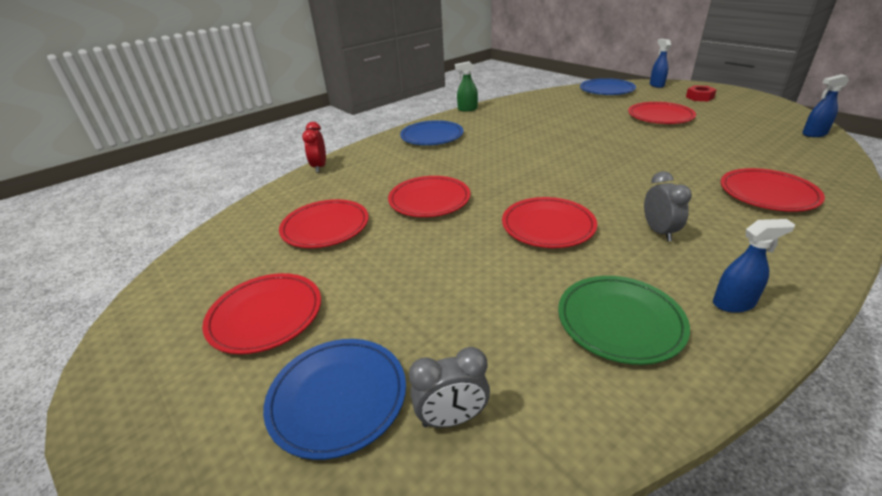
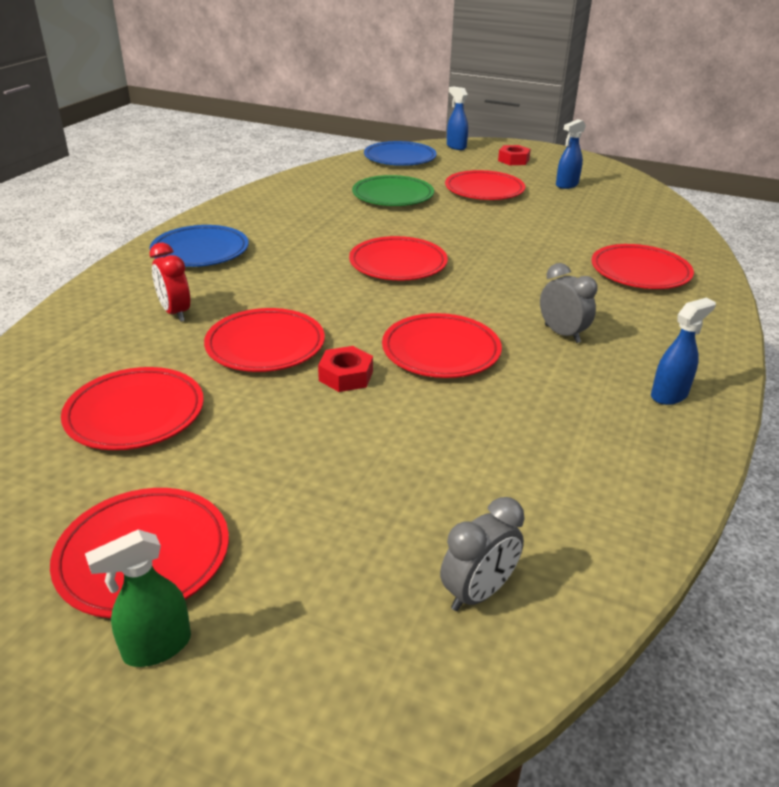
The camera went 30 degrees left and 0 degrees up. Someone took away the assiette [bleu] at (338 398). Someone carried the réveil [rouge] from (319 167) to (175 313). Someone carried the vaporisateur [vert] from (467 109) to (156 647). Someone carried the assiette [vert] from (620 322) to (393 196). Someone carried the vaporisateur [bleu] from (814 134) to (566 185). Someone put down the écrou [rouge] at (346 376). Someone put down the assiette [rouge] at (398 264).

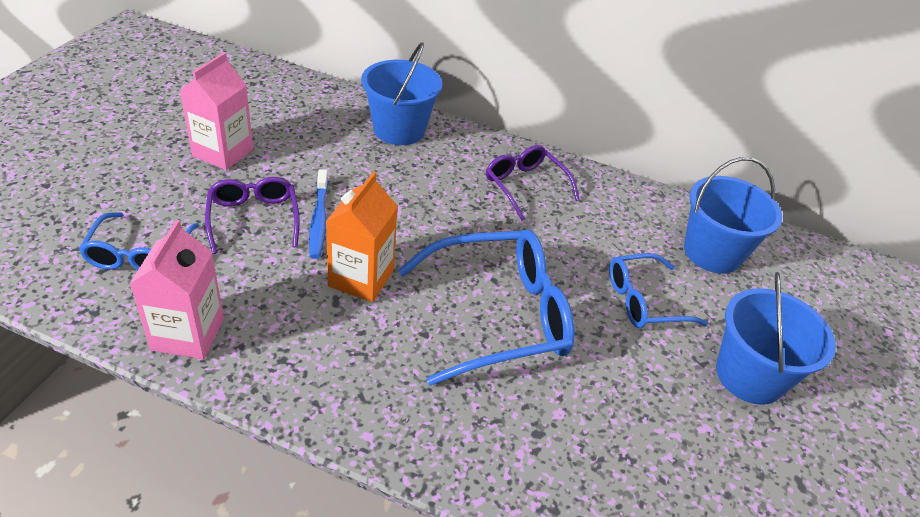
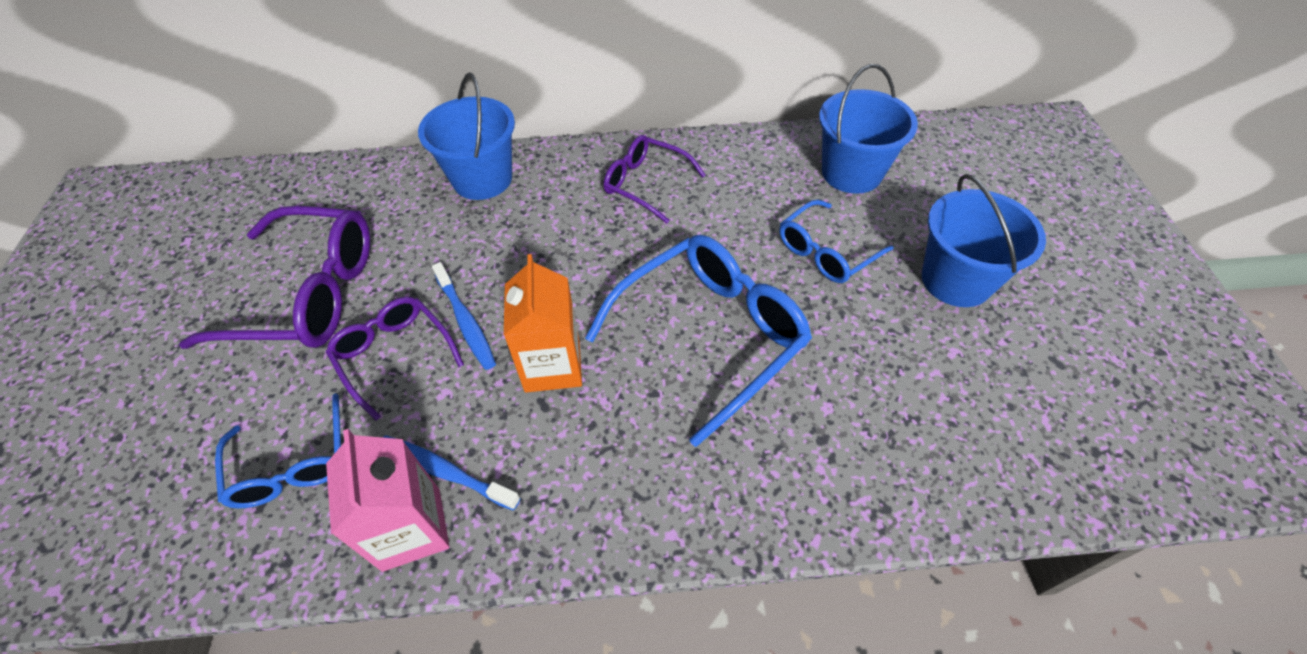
The camera went 20 degrees left and 10 degrees up. Someone swapped the brique de lait [rose] at (223 152) for the lunettes [violet] at (307 294). Someone put down the brosse à dents [bleu] at (445 471).

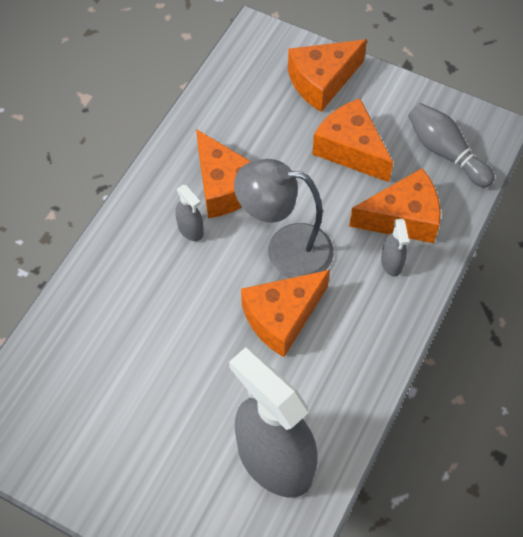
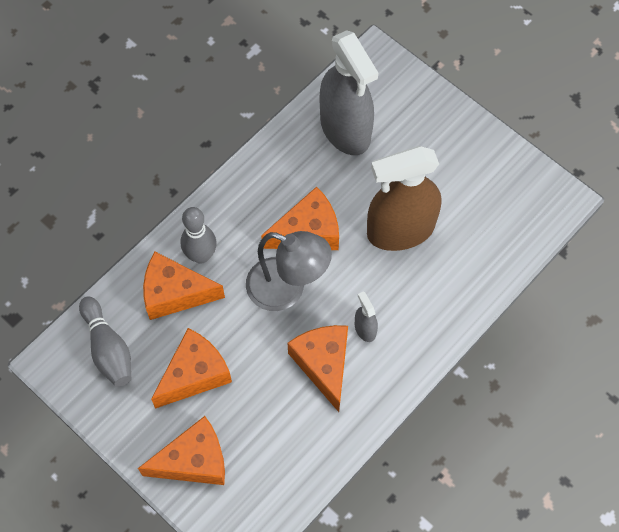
The camera went 165 degrees left and 5 degrees up. Someone rotated the fromage [orange] at (350 149) by 105 degrees counterclockwise. Someone swapped the vaporisateur [gris] at (391 263) for the quille [gris] at (201 255). Someone put down the vaporisateur [marron] at (400 230).

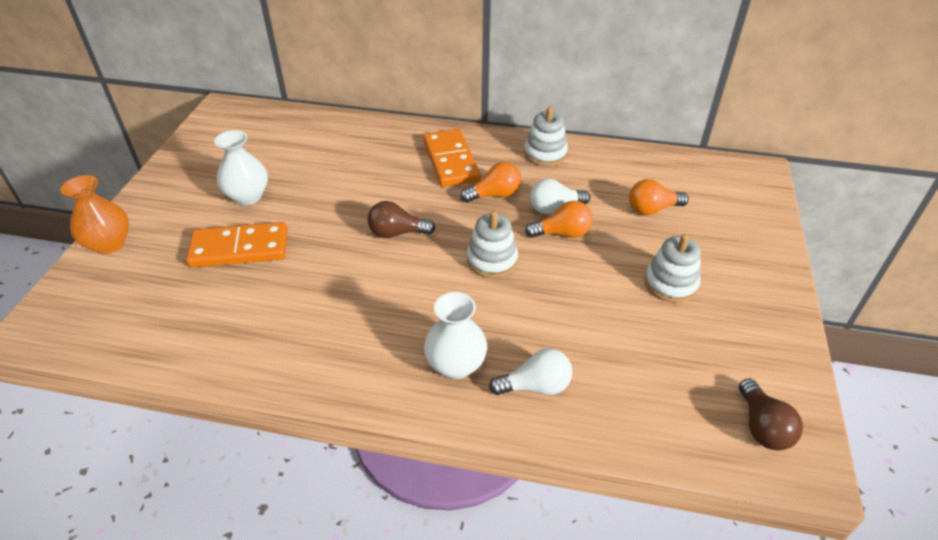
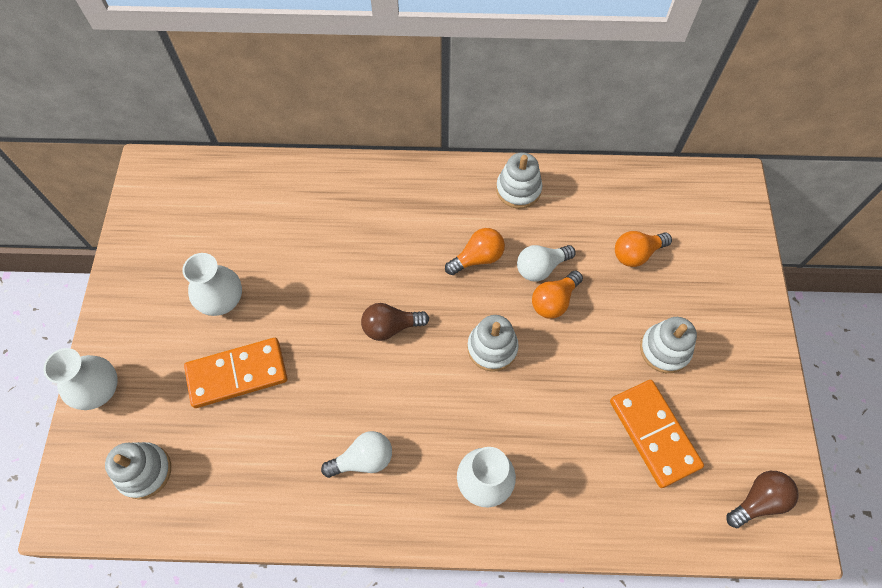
The camera went 10 degrees left and 20 degrees up. Someone repainted the vase [orange] at (109 244), which became the vase [blanc] at (99 390). Someone carried the domino [orange] from (451 161) to (654 433). Someone carried the ampoule [blanc] from (535 386) to (363 459). Someone rotated the ampoule [orange] at (562 233) by 150 degrees clockwise. Someone rotated the ampoule [marron] at (762 427) by 105 degrees counterclockwise. Someone put down the jouet à empiler [blanc] at (144 471).

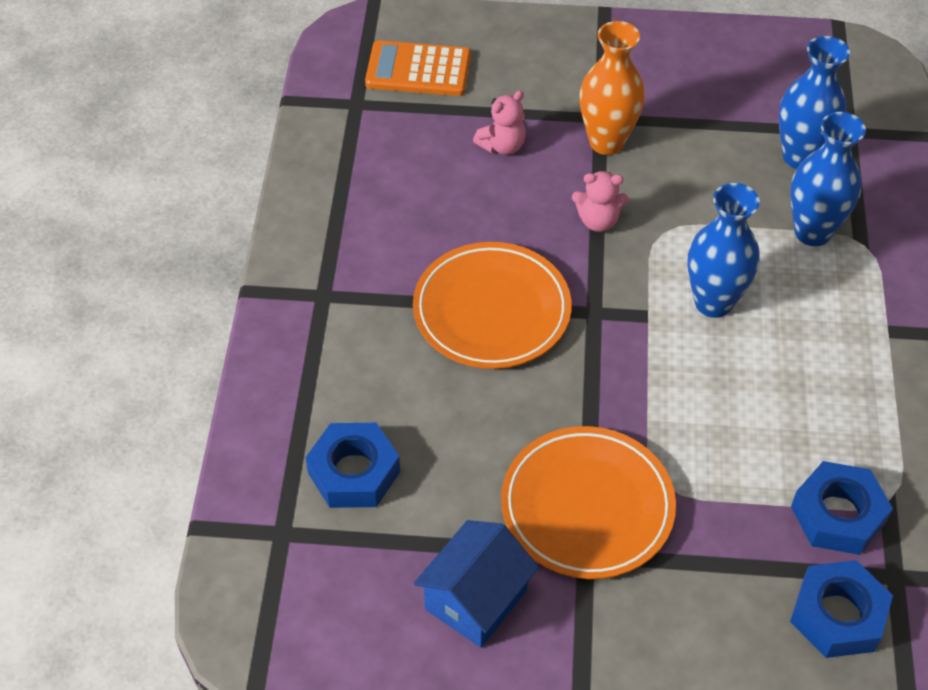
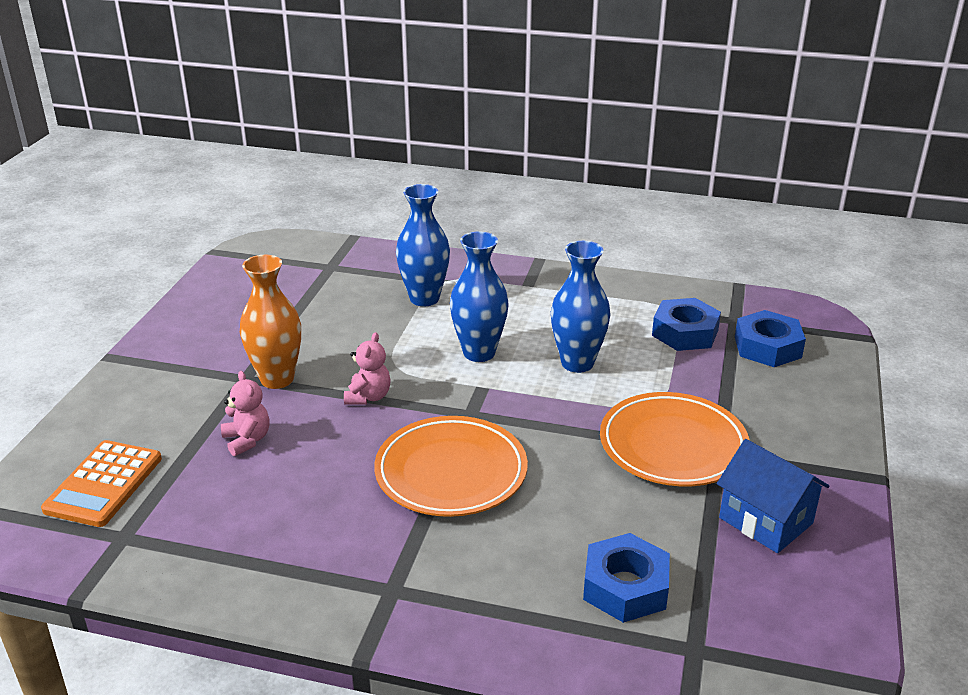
The camera went 80 degrees left and 20 degrees down. Someone carried the vase [bleu] from (800 157) to (577 363).

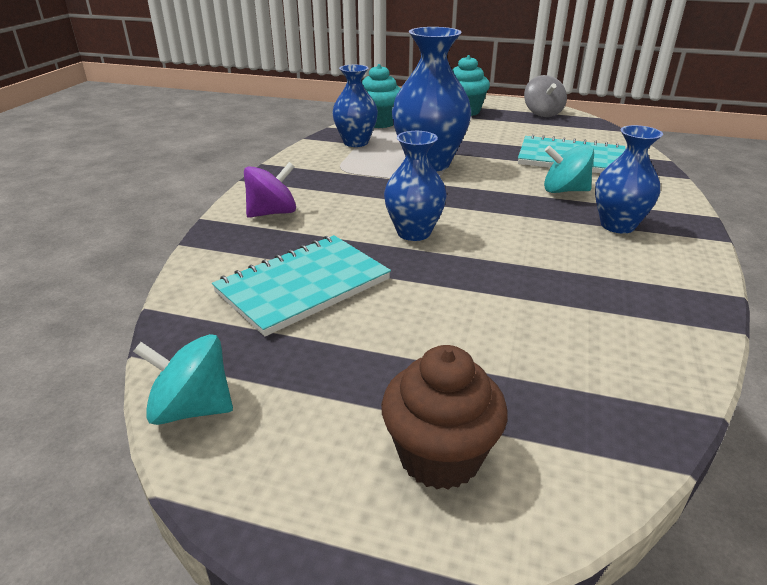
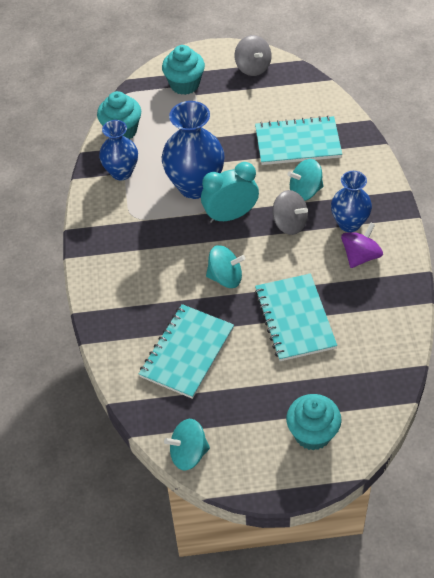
The camera went 20 degrees left and 20 degrees up. Someone carried the toupie [violet] from (272 213) to (360 256). Someone repainted the muffin [marron] at (440 456), which became the muffin [turquoise] at (312 434). Someone swapped the vase [bleu] at (414 232) for the toupie [turquoise] at (225 277). Someone put down the réveil [turquoise] at (230 215). Someone put down the carnet [turquoise] at (294 319). Someone put down the toupie [gris] at (289 223).

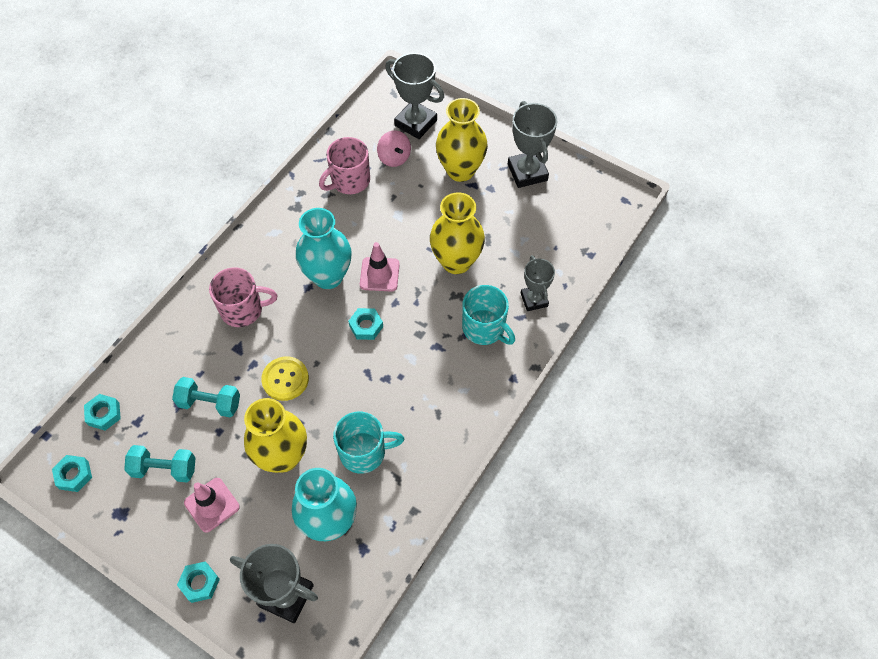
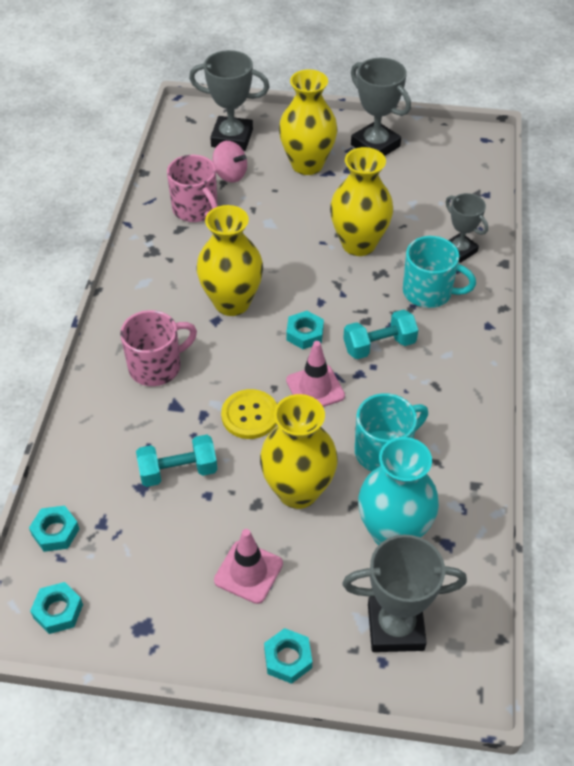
The camera went 25 degrees left and 10 degrees down. Someone carried the haltère [turquoise] from (164 469) to (379 345). Someone repainted the vase [turquoise] at (328 276), which became the vase [jaune] at (232 302). Someone rotated the tasse [rose] at (349 181) by 60 degrees counterclockwise. Someone carried the cône de chantier [rose] from (379 274) to (315 388).

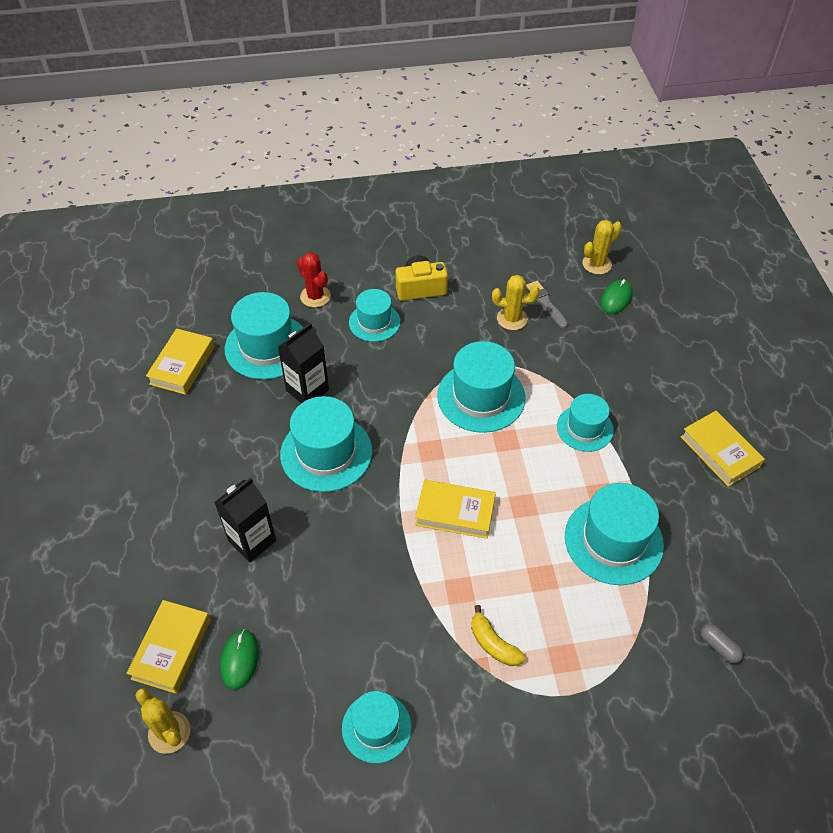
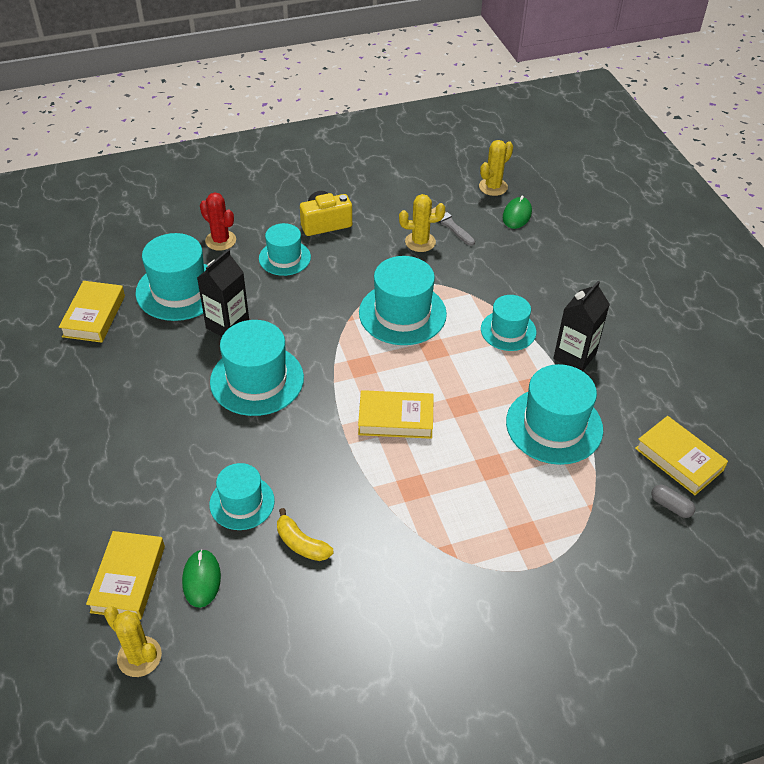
The camera went 10 degrees left and 5 degrees down. Someone carried the brique de lait [noir] from (252 540) to (574 356). Someone carried the chapeau [turquoise] from (376 727) to (242 502). Someone carried the banane [jaune] from (493 644) to (301 544). Someone carried the livre [jaune] from (720 452) to (679 459).

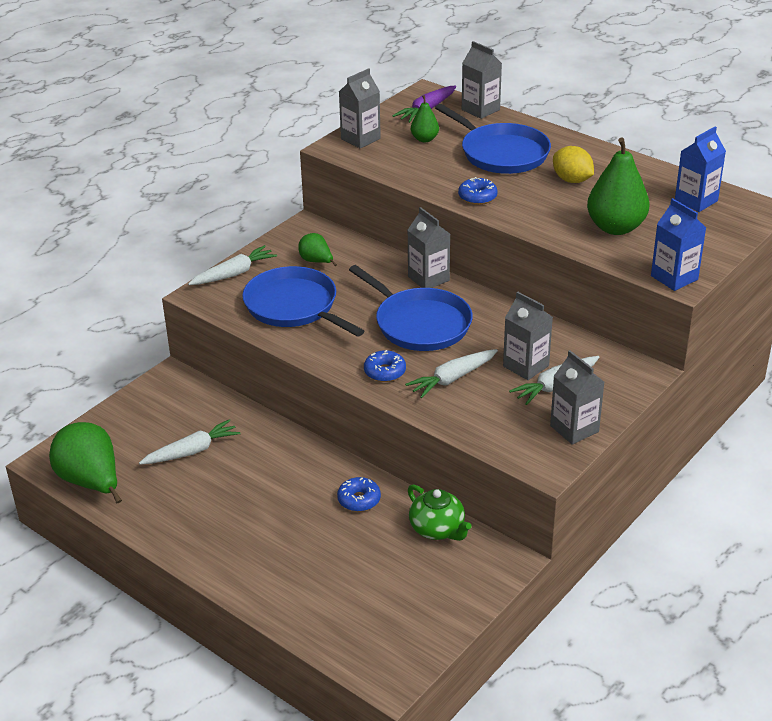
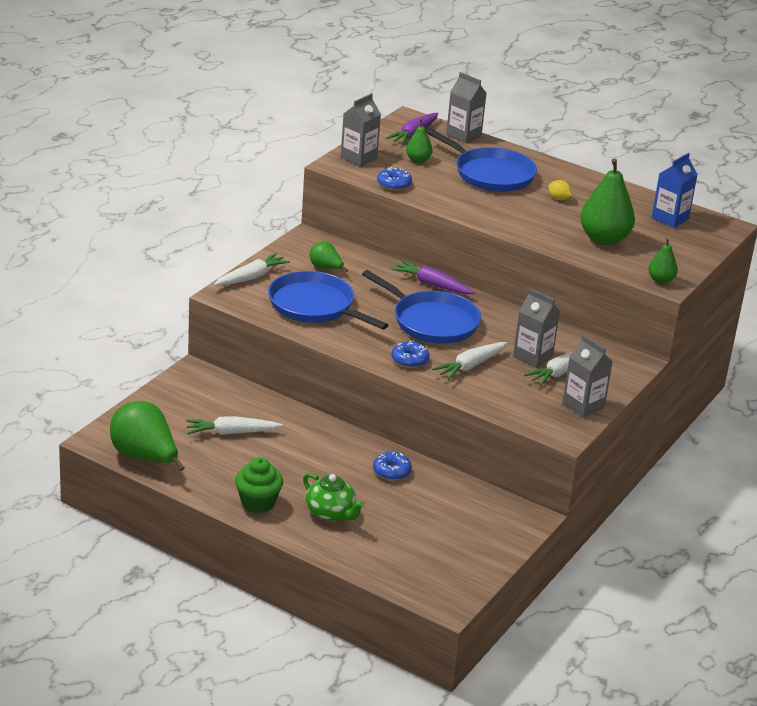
The camera went 10 degrees left and 5 degrees down. Someone rotated the carotte [blanc] at (192 451) by 150 degrees counterclockwise. Someone swapped the brique de lait [gris] at (428 278) for the carotte [violet] at (431 284). Someone carried the théière [vert] from (438 529) to (331 513). Someone carried the beignet [bleu] from (477 197) to (394 184). Someone scaled the citron [jaune] at (572 180) by 0.61. Someone swapped the brique de lait [bleu] at (674 278) for the poire [vert] at (660 280). Someone put down the muffin [vert] at (258 503).

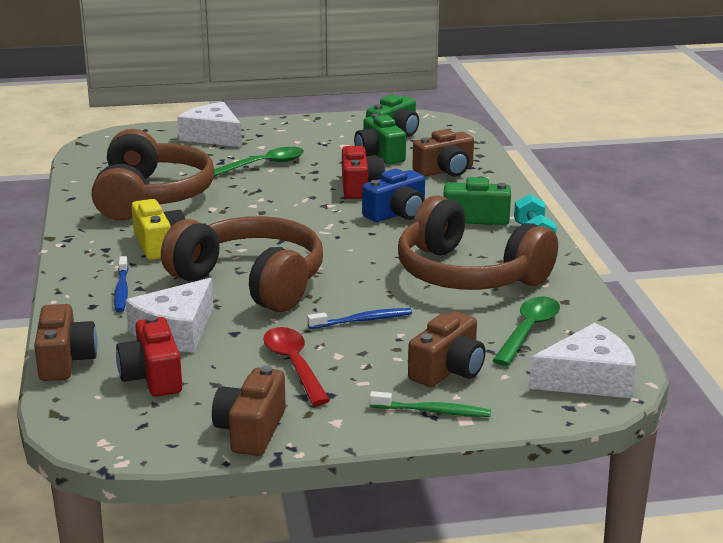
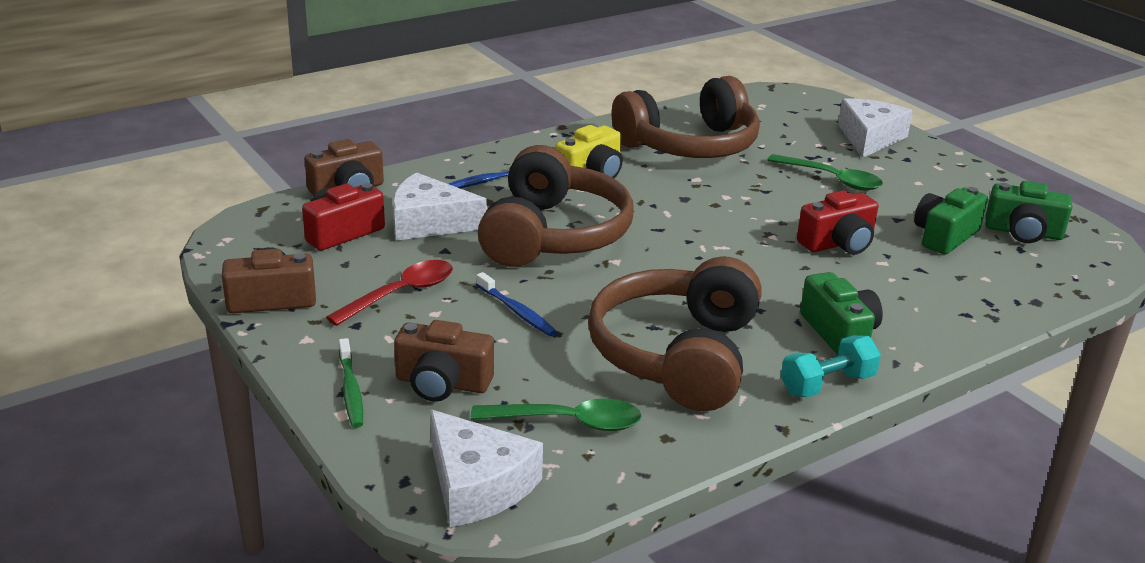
The camera went 65 degrees right and 5 degrees up. Someone took away the appareil photo [bleu] at (397 214). Someone took away the appareil photo [marron] at (445 171).

